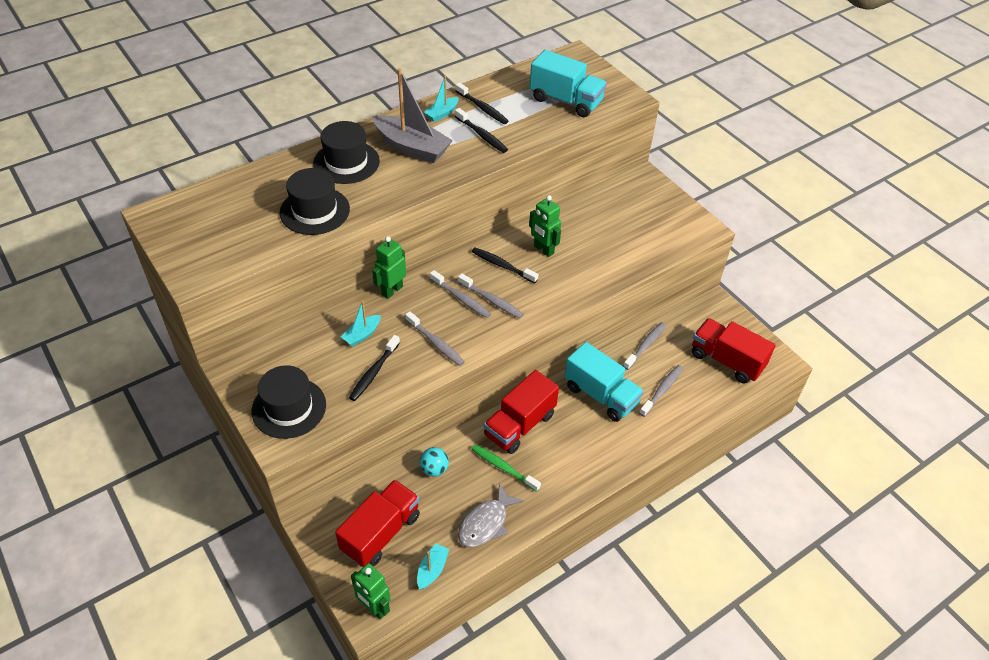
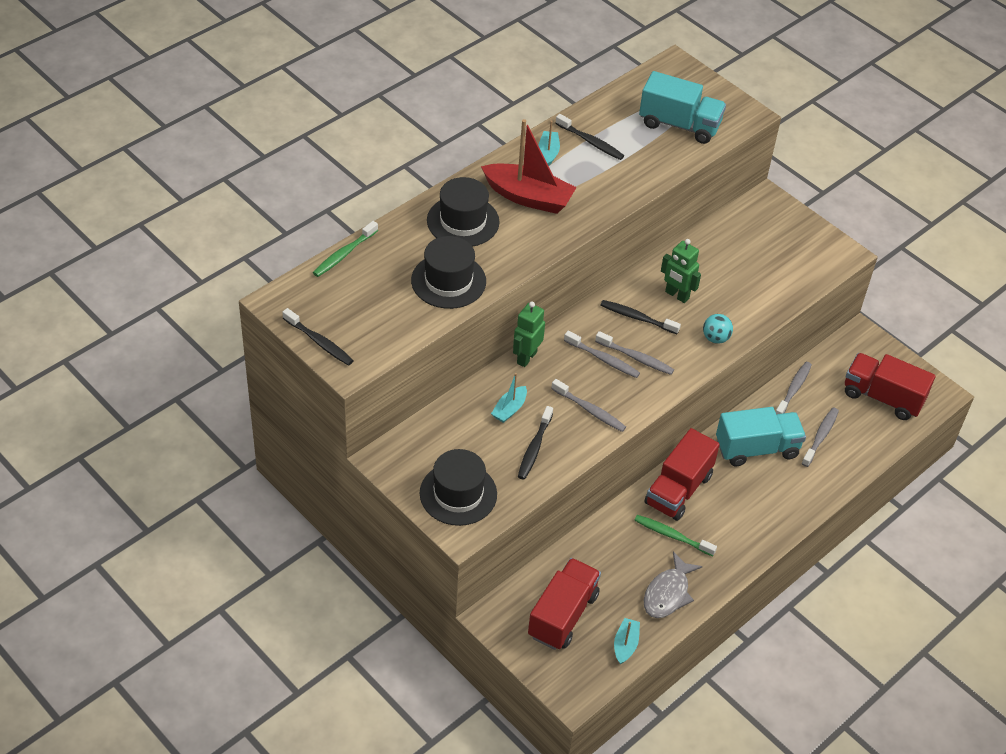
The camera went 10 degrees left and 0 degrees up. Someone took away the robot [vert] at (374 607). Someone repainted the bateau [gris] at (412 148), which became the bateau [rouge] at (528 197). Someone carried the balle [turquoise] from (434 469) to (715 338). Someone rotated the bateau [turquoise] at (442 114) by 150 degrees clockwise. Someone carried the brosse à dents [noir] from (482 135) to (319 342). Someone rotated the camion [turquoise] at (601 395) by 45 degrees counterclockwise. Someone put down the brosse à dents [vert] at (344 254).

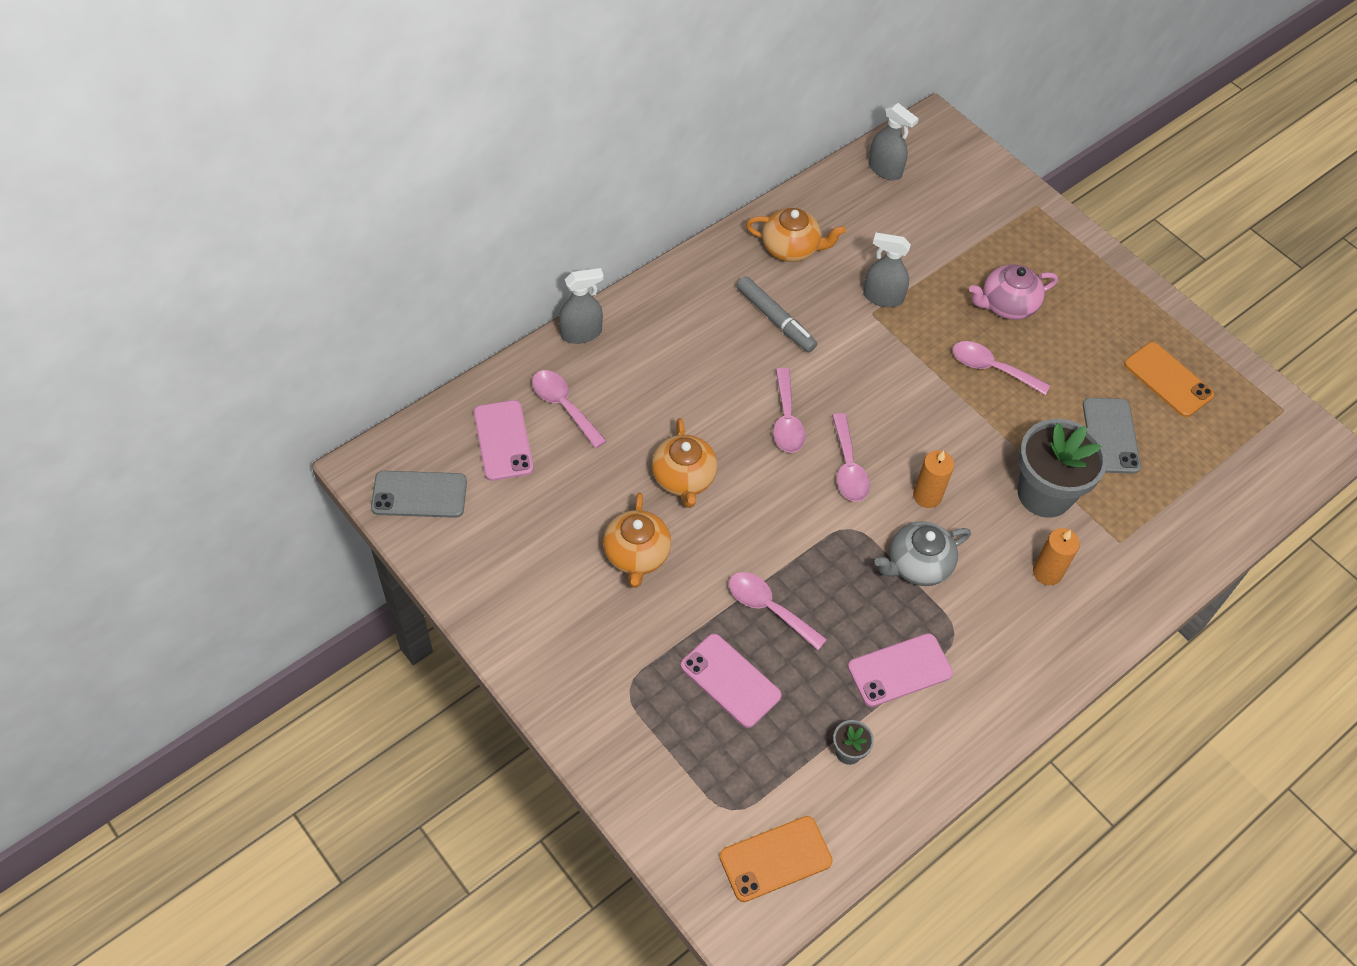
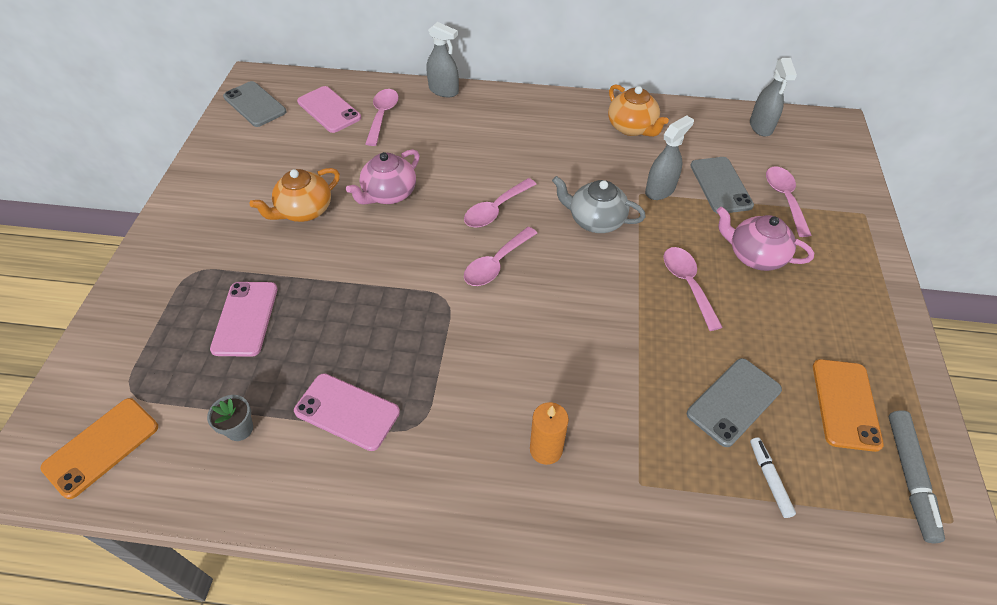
The camera went 50 degrees right and 5 degrees down. Someone rotated the téléphone [rose] at (503 440) by 75 degrees counterclockwise. Someone repainted the théière [orange] at (683 479), which became the théière [rose] at (389 194). Someone rotated the téléphone [orange] at (775 859) by 75 degrees counterclockwise. Someone carried the cuillère [rose] from (769 608) to (784 199). Someone carried the feutre [gris] from (775 319) to (910 477). Someone rotated the vaporisateur [gris] at (882 297) by 75 degrees clockwise. Someone carried the théière [gris] from (917 565) to (595 220). Someone took away the bougie [orange] at (927 496). Someone took away the pot de fleurs [gris] at (1044 494). Someone put down the téléphone [gris] at (720 185). Someone put down the feutre [blanc] at (769 479).

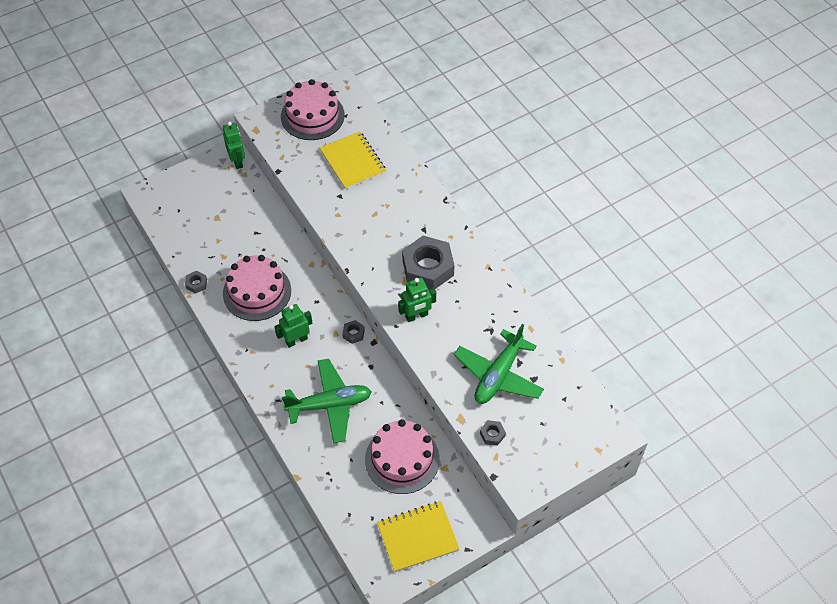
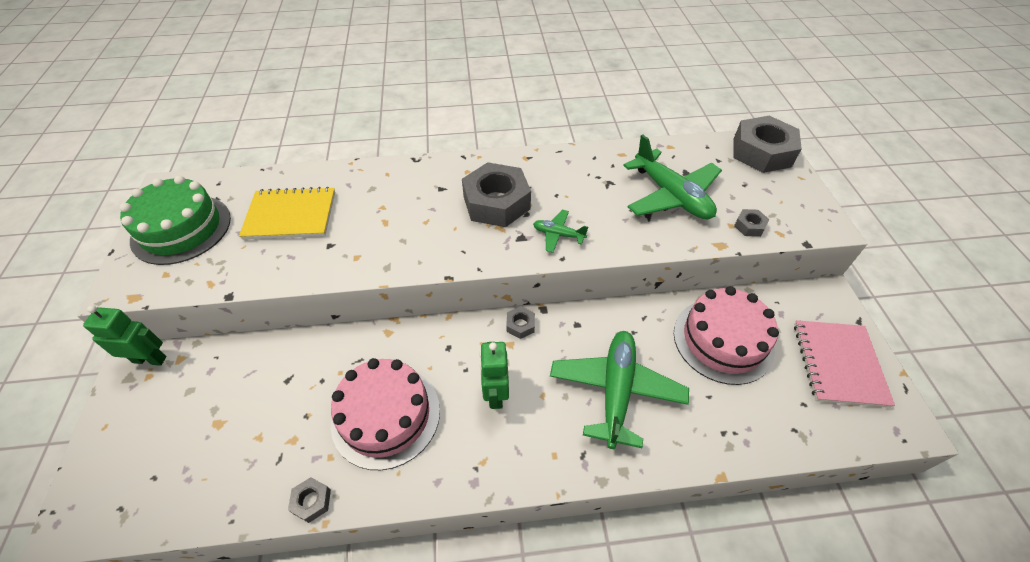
The camera went 65 degrees left and 5 degrees down. Someone repainted the gâteau [rose] at (312 116), which became the gâteau [vert] at (181 229). Someone repainted the carnet [jaune] at (417 537), which became the carnet [rose] at (838 364). Someone swapped the robot [vert] at (416 316) for the avion [vert] at (558 234). Someone put down the écrou [gris] at (762 152).

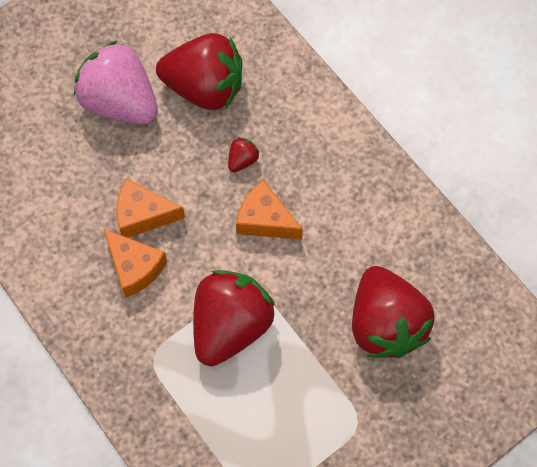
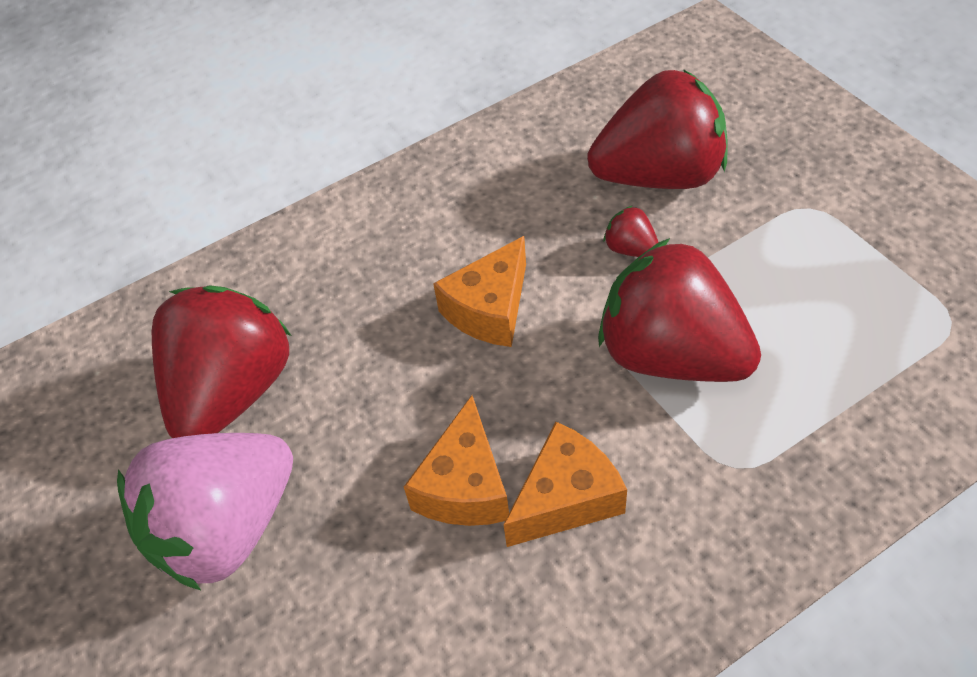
The camera went 80 degrees left and 15 degrees down. Someone carried the fraise [rouge] from (242 160) to (630 249).

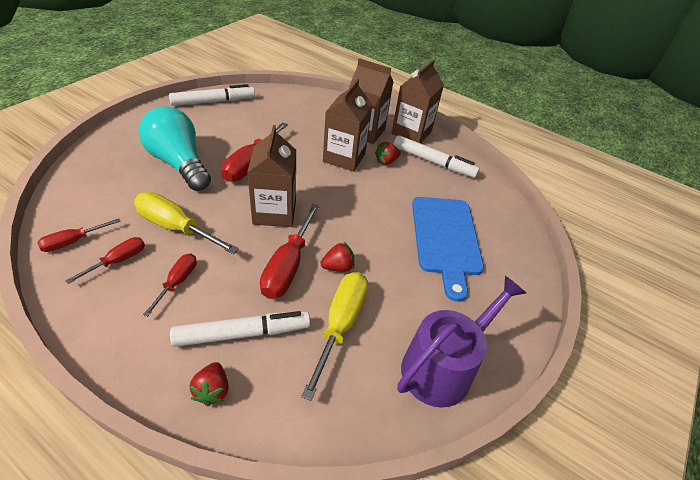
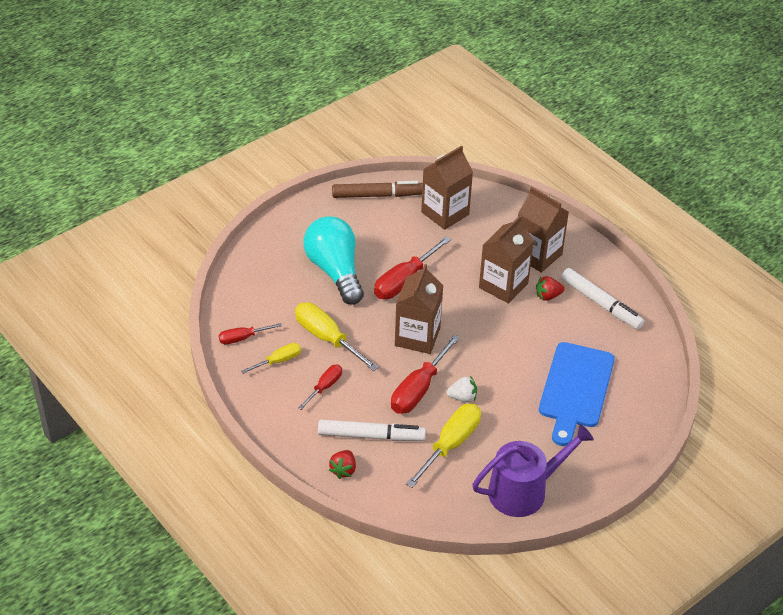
The camera went 20 degrees right and 0 degrees up. Someone repainted the tournevis [rouge] at (118 261), which became the tournevis [jaune] at (278 361). Someone repainted the feutre [blanc] at (213 101), which became the feutre [marron] at (377 195). Someone repainted the fraise [rouge] at (338 267), which became the fraise [blanc] at (462 397). Someone carried the brique de lait [marron] from (411 132) to (445 213).

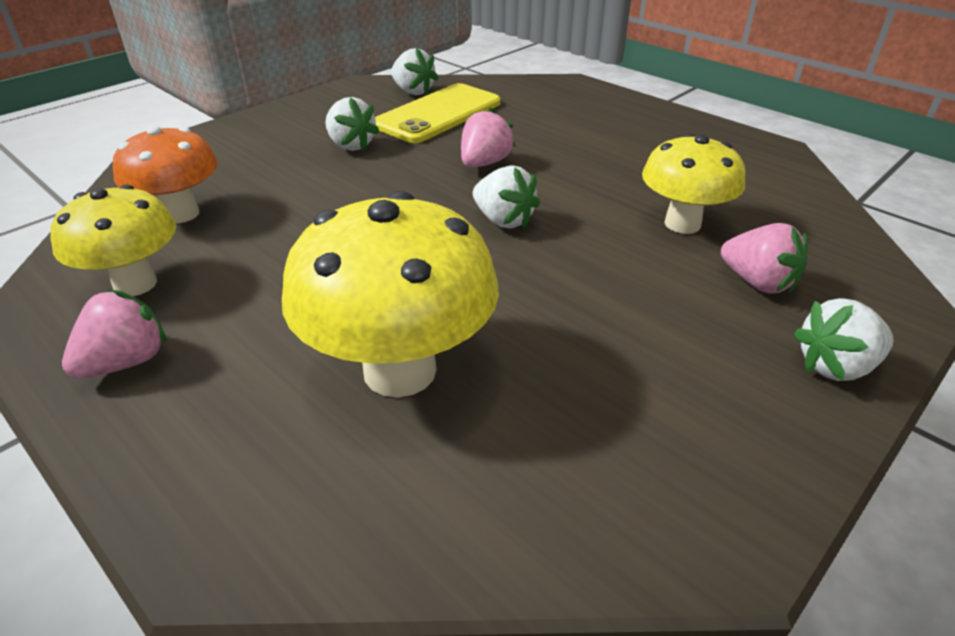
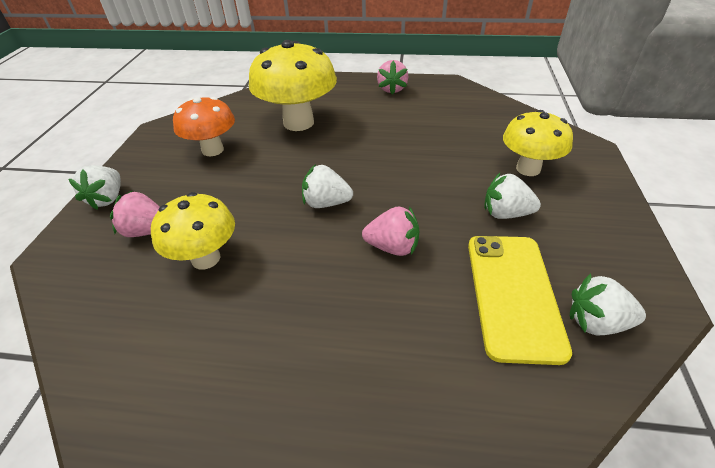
The camera went 145 degrees right and 5 degrees up. Someone carried the champignon [jaune] from (135 284) to (528 169). Someone carried the champignon [orange] from (181 214) to (213 150). Someone rotated the fraise [rose] at (484 163) by 75 degrees counterclockwise. Someone rotated the fraise [blanc] at (835 366) by 150 degrees clockwise.

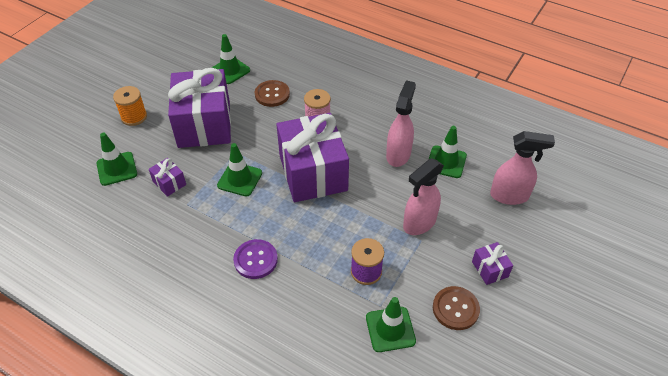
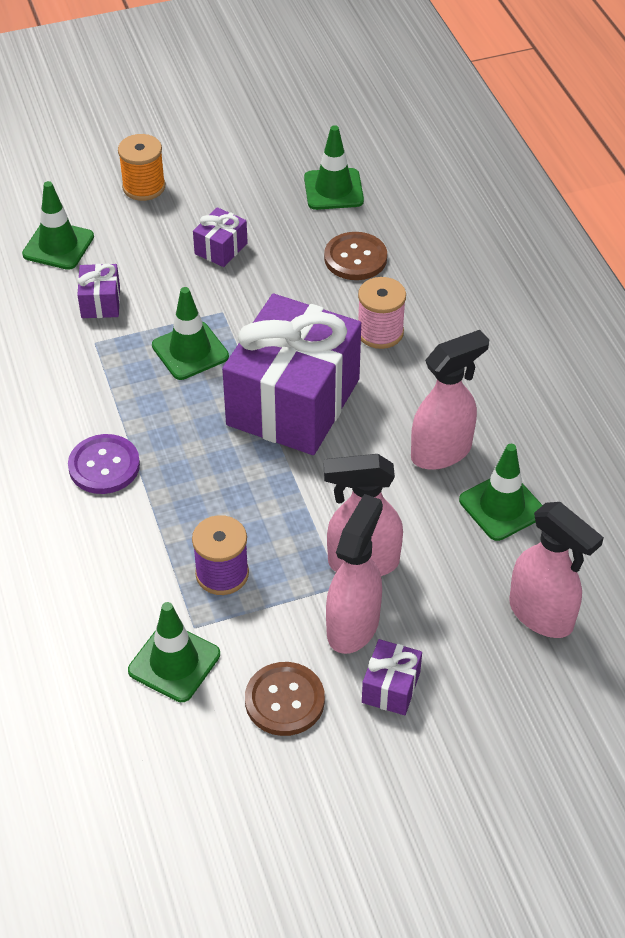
The camera went 40 degrees right and 0 degrees up. Someone scaled the cadeau [violet] at (204 124) by 0.41. Someone put down the vaporisateur [rose] at (353 625).

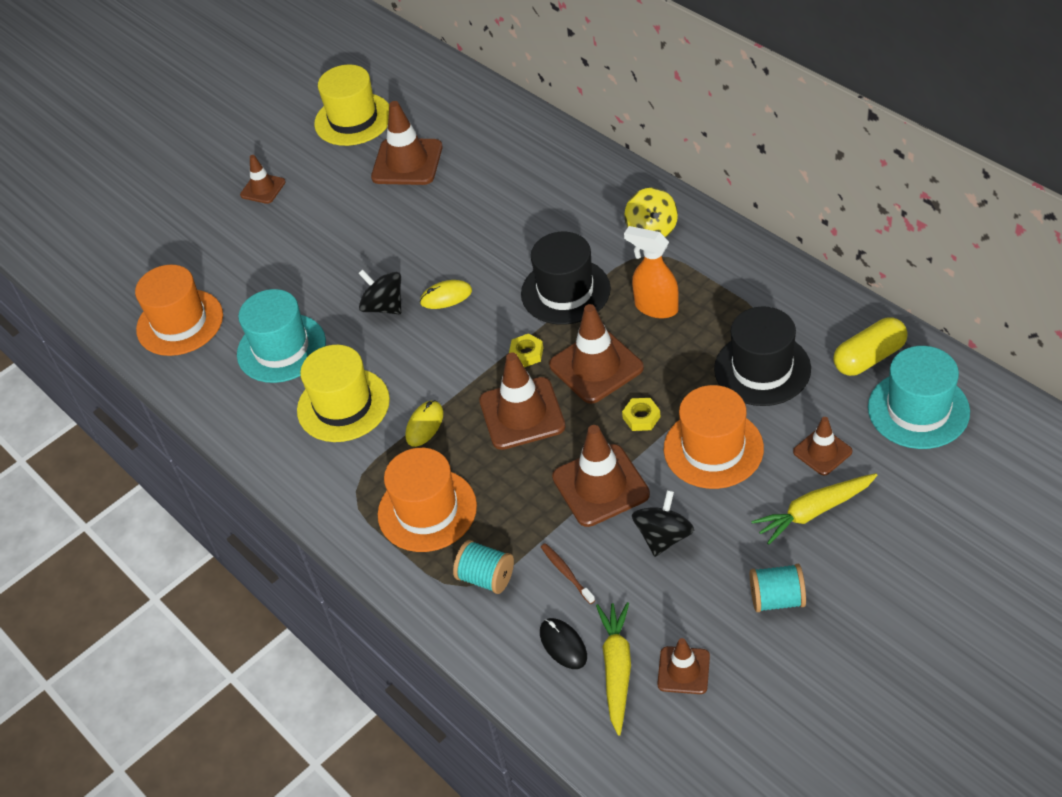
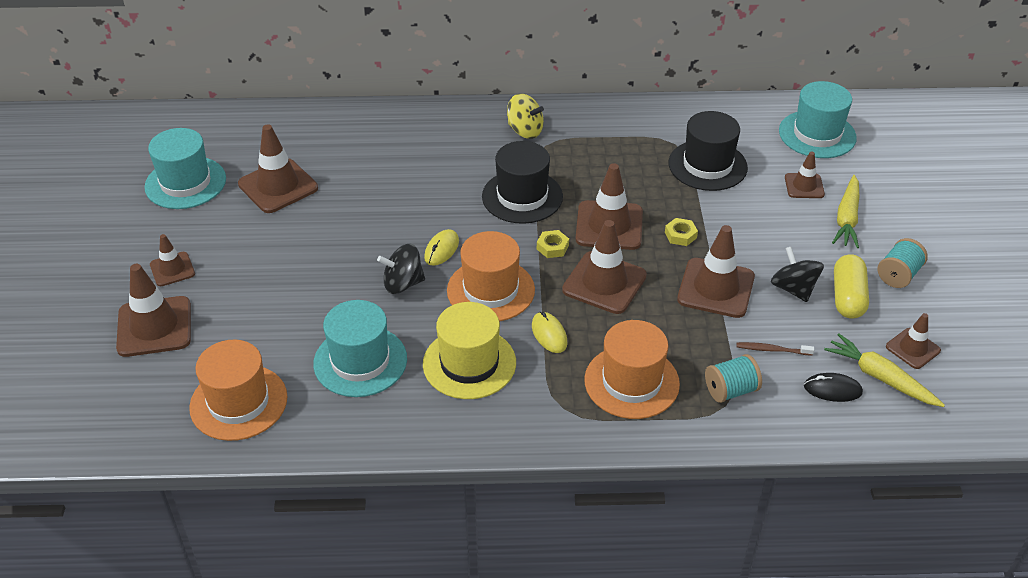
The camera went 55 degrees left and 5 degrees down. Someone repainted the chapeau [jaune] at (353 119), which became the chapeau [turquoise] at (185 183). Someone took away the vaporisateur [orange] at (655 307). Someone carried the chapeau [orange] from (713 448) to (491 290). Someone carried the gélule [jaune] from (869 357) to (847 297). Someone put down the cône de chantier [marron] at (154 327).

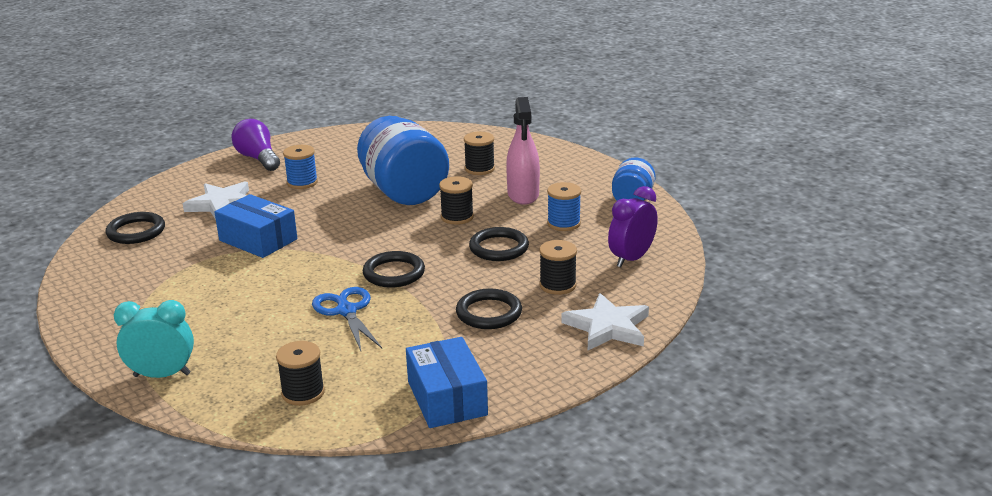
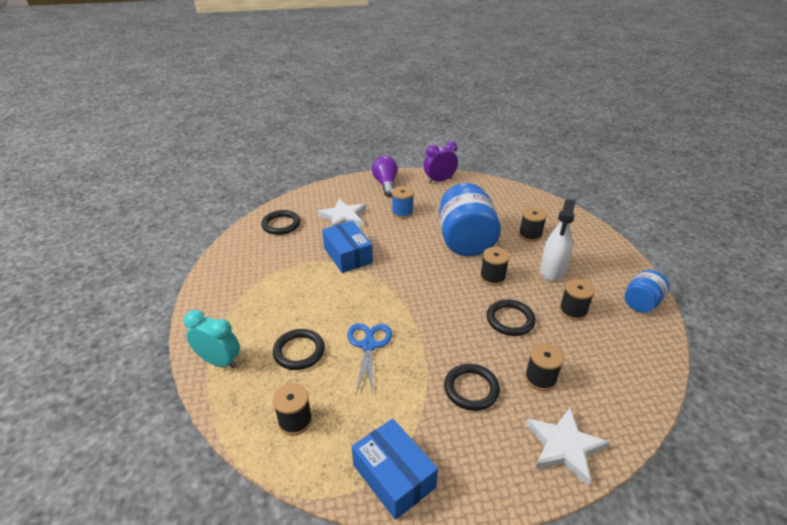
The camera went 25 degrees right and 10 degrees up. Someone carried the anneau [noir] from (394 273) to (299 351). Someone rotated the boîte [bleu] at (447 398) by 45 degrees counterclockwise. Someone repainted the vaporisateur [rose] at (523 195), which became the vaporisateur [blanc] at (552 270). Someone repainted the bobine [bleu] at (563 223), which became the bobine [noir] at (573 311). Someone carried the réveil [violet] from (631 259) to (439 181).

